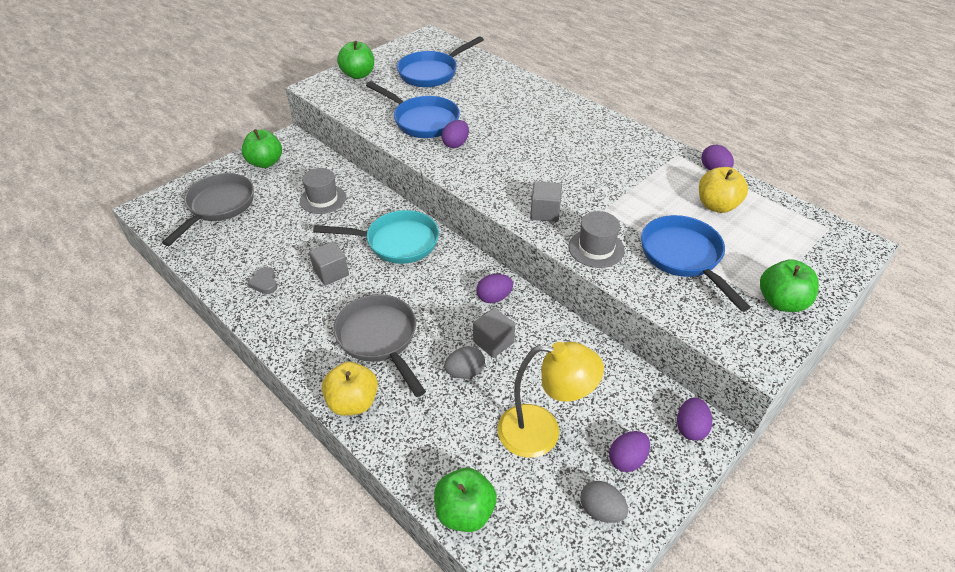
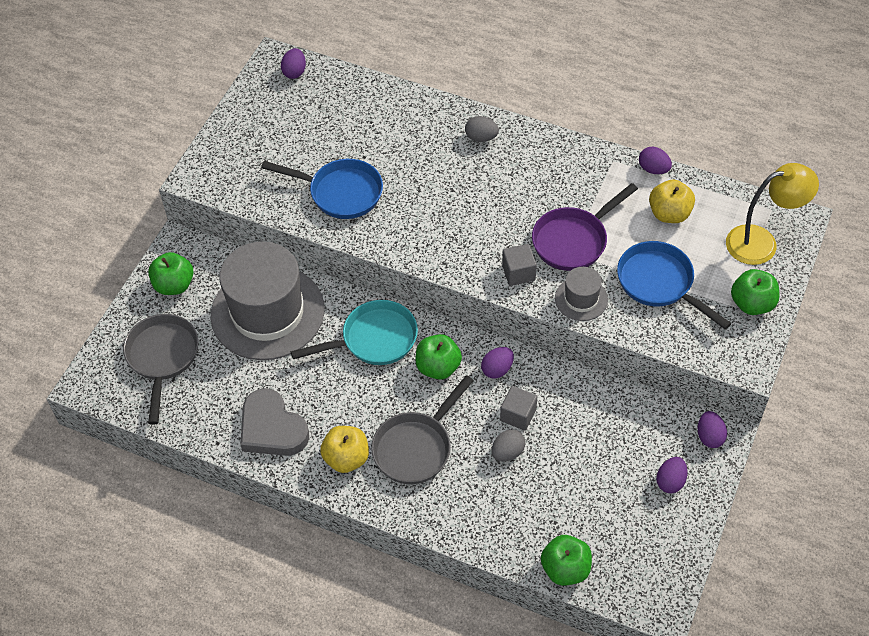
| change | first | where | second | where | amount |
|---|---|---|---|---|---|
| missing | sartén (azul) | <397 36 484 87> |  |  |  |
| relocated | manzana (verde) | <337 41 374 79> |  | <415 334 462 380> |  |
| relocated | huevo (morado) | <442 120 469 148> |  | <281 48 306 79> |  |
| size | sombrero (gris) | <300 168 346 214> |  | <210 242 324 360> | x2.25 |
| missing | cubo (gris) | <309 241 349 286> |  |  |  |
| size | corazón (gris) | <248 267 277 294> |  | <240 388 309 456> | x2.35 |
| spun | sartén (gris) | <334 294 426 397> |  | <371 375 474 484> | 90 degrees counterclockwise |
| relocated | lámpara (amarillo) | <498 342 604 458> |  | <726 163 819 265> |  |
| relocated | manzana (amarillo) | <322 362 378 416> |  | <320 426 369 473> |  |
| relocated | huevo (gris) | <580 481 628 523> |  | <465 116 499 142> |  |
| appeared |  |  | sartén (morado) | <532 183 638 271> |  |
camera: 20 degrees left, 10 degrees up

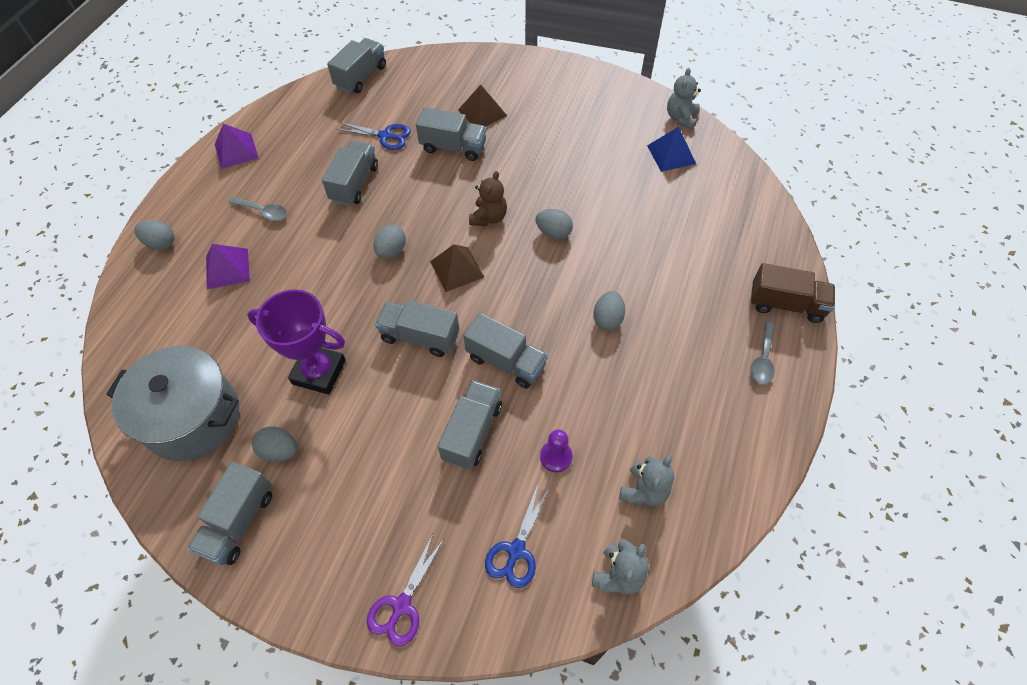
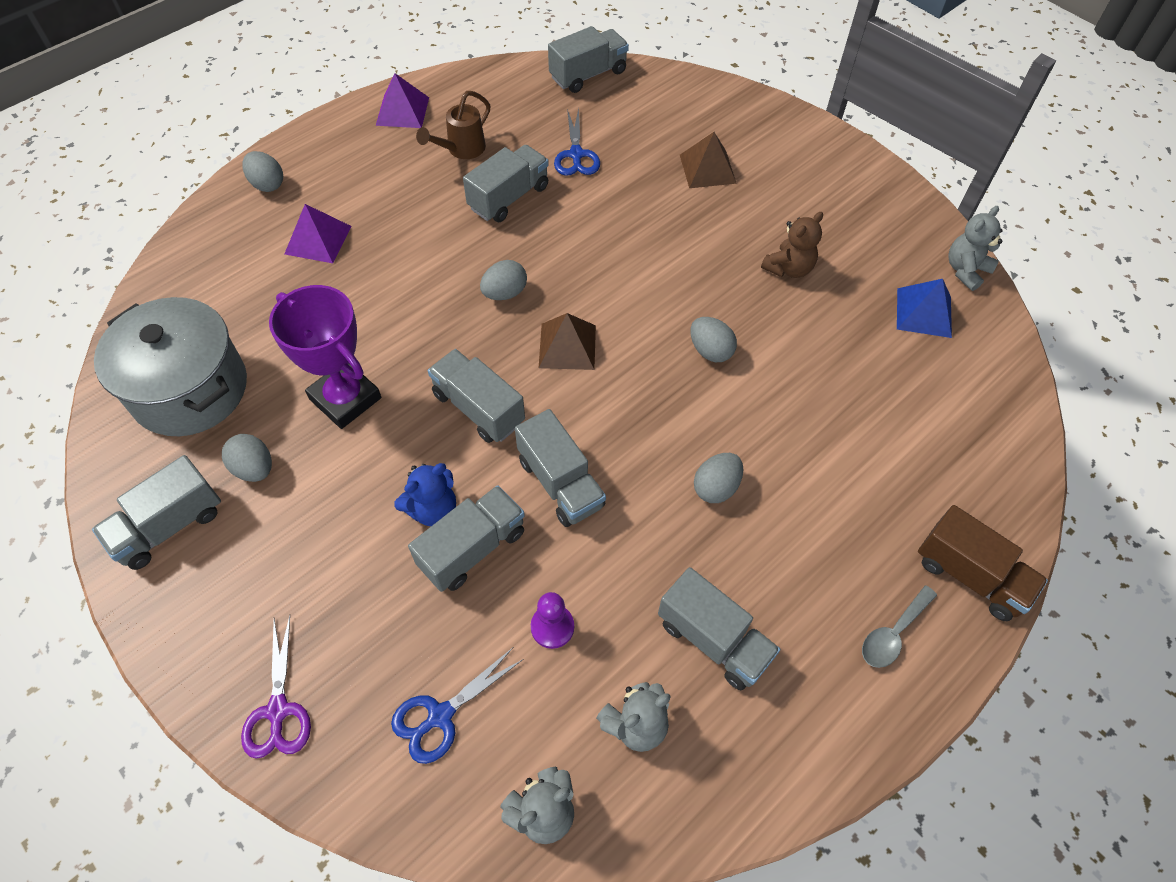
| change | first | where | second | where | amount |
|---|---|---|---|---|---|
| relocated | camión (gris) | <416 107 486 161> |  | <658 567 780 690> |  |
| spun | tijeras (azul) | <336 122 411 150> |  | <554 108 600 176> | 45 degrees clockwise |
| relocated | osito (marrón) | <469 171 507 226> |  | <761 212 823 278> |  |
| missing | cuchara (gris) | <228 197 287 221> |  |  |  |
| spun | tijeras (morado) | <367 534 444 646> |  | <241 615 311 759> | 60 degrees counterclockwise |
| appeared |  |  | regadera (marrón) | <416 91 490 159> |  |
| appeared |  |  | osito (azul) | <394 463 456 526> |  |
camera: 25 degrees right, 0 degrees up

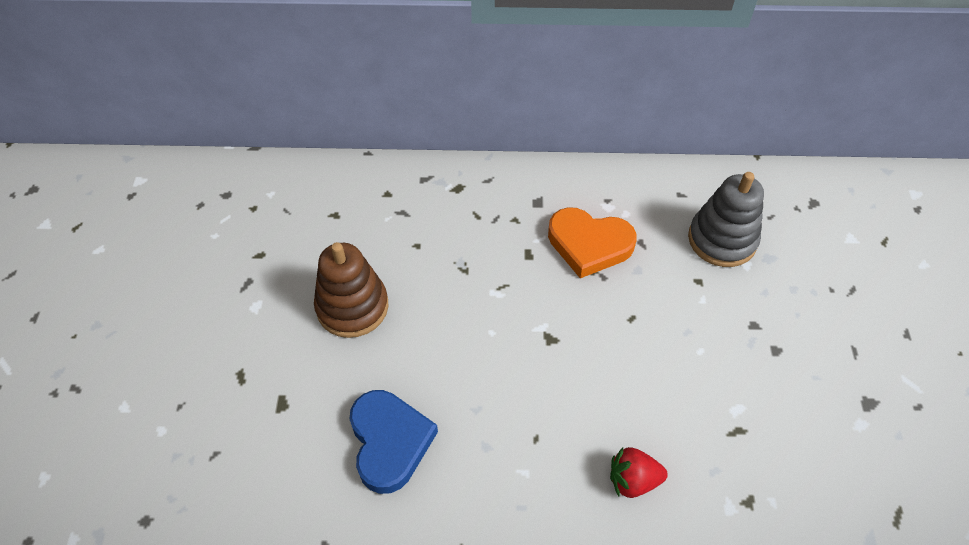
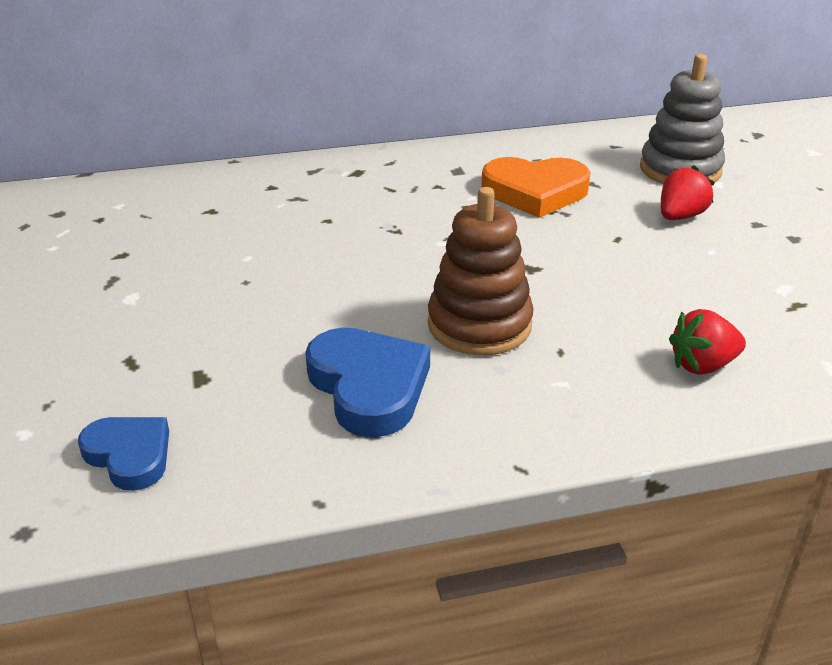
| change | first | where | second | where | amount |
|---|---|---|---|---|---|
| relocated | juguete apilable (marrón) | <314 242 389 338> |  | <428 187 534 356> |  |
| appeared |  |  | fresa (rojo) | <661 165 715 220> |  |
| appeared |  |  | corazón (azul) | <78 417 169 491> |  |
camera: 15 degrees left, 20 degrees down

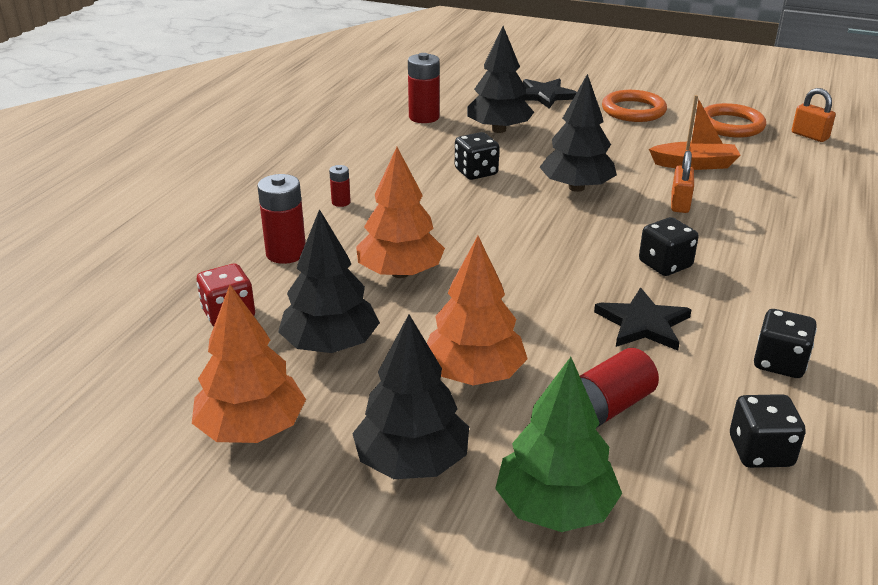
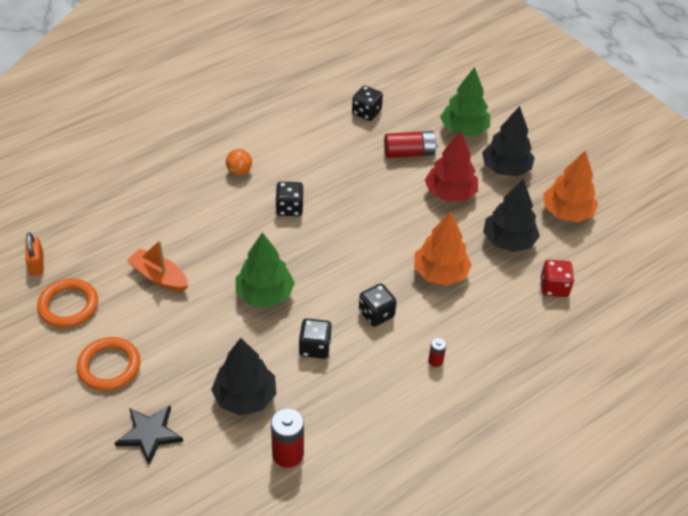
| change | first | where | second | where | amount |
|---|---|---|---|---|---|
| colour | árbol (negro) | <540 74 617 192> | árbol (verde) | <236 232 295 307> |  |
| missing | candado (naranja) | <671 150 694 213> |  |  |  |
| missing | pila (rojo) | <257 174 305 264> |  |  |  |
| colour | árbol (naranja) | <427 236 527 385> | árbol (rojo) | <425 130 478 202> |  |
| missing | estrella (negro) | <594 288 692 350> |  |  |  |
| relocated | dado (negro) | <754 309 817 378> |  | <359 283 397 327> |  |
| appeared |  |  | pelota (naranja) | <226 149 252 175> |  |
camera: 150 degrees left, 15 degrees up

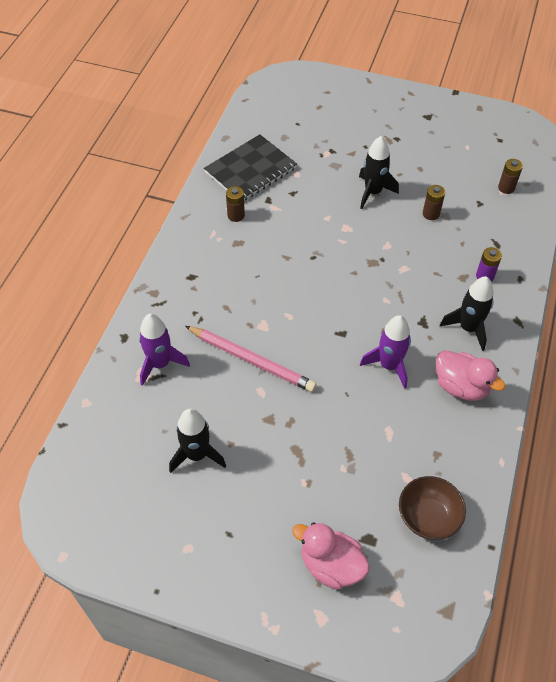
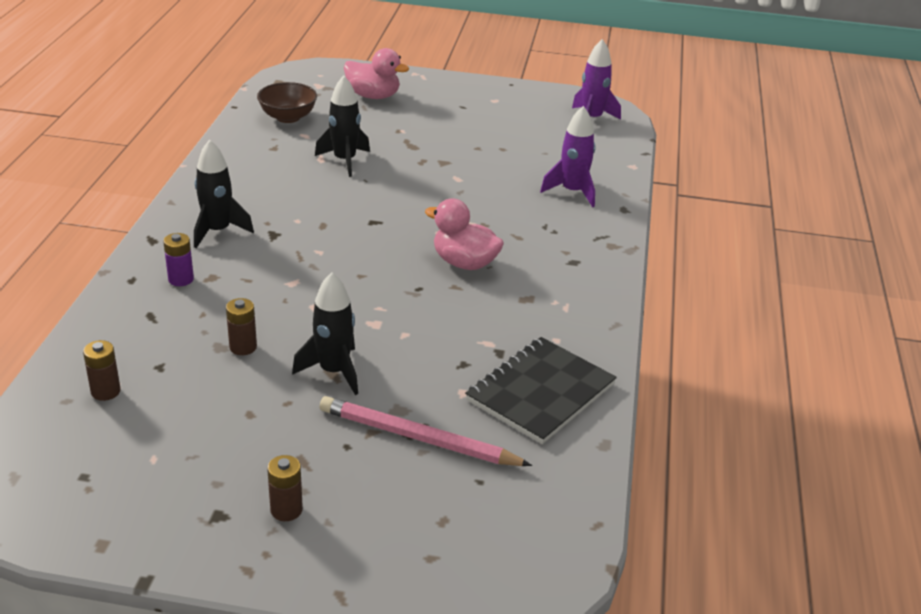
| change | first | where | second | where | amount |
|---|---|---|---|---|---|
| relocated | pila (marrón) | <226 186 245 222> |  | <267 455 303 521> |  |
| relocated | cohete (morado) | <360 315 411 389> |  | <572 39 621 120> |  |
| relocated | lápiz (rosa) | <185 326 317 392> |  | <320 396 532 466> |  |
| relocated | pato (rosa) | <436 350 506 401> |  | <425 198 504 270> |  |
| relocated | cohete (negro) | <169 409 226 473> |  | <315 75 370 177> |  |
camera: 170 degrees right, 20 degrees down

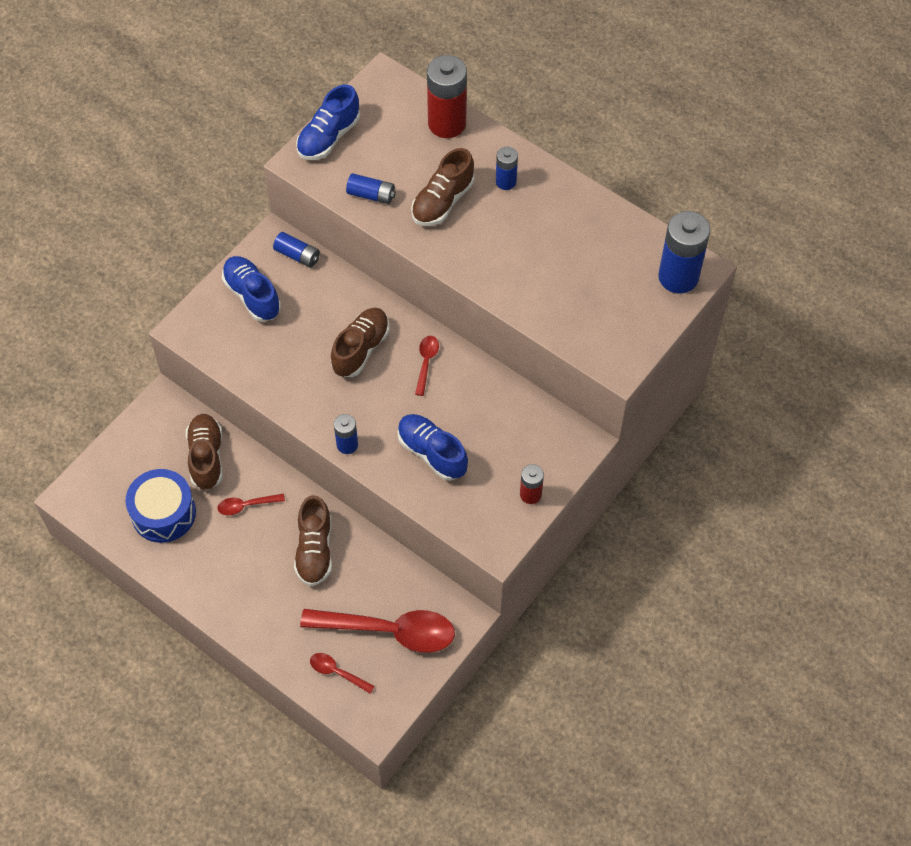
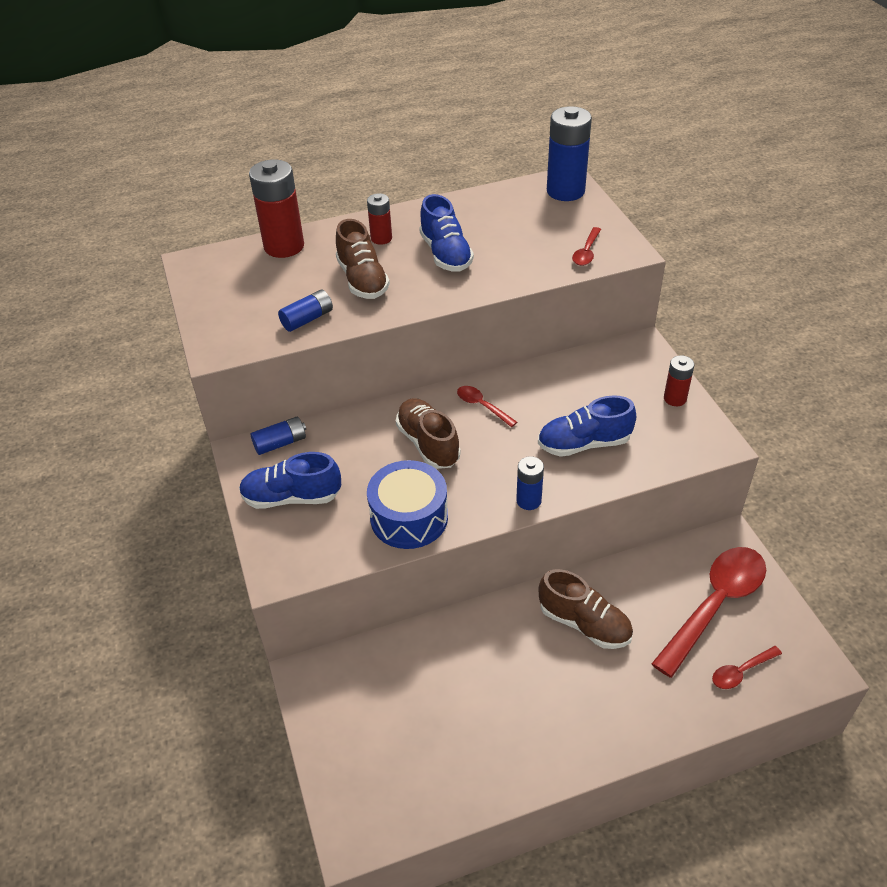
| change | first | where | second | where | amount |
|---|---|---|---|---|---|
| relocated | zapato (azul) | <296 85 360 160> |  | <419 194 474 272> |  |
| colour | pila (azul) | <496 147 518 190> | pila (rojo) | <367 193 392 245> |  |
| missing | zapato (marrón) | <186 414 222 490> |  |  |  |
| relocated | tambor (azul) | <125 469 196 543> |  | <367 460 448 549> |  |
| relocated | cuchara (rojo) | <218 494 285 515> |  | <572 227 601 266> |  |
camera: 55 degrees left, 15 degrees down

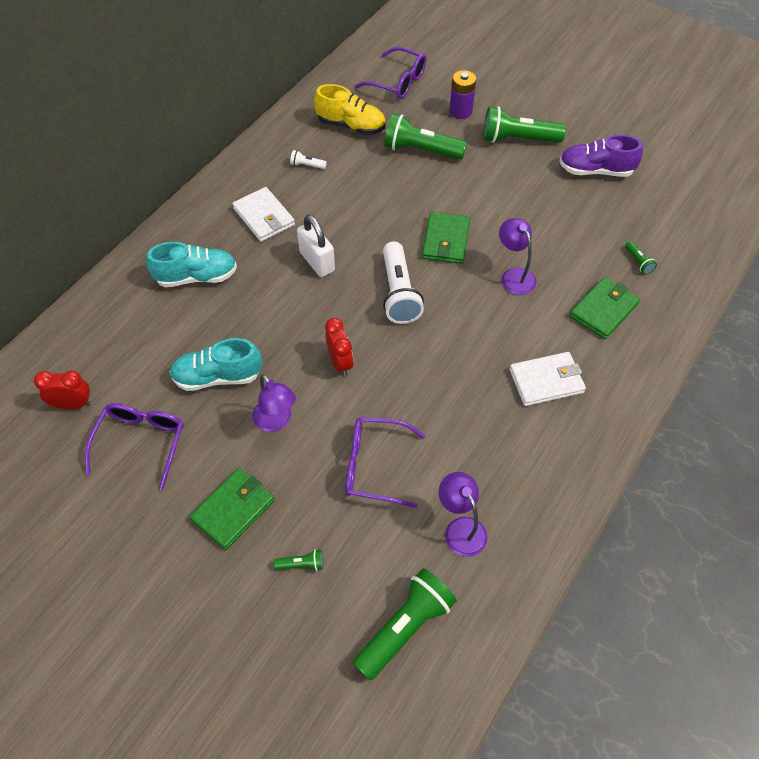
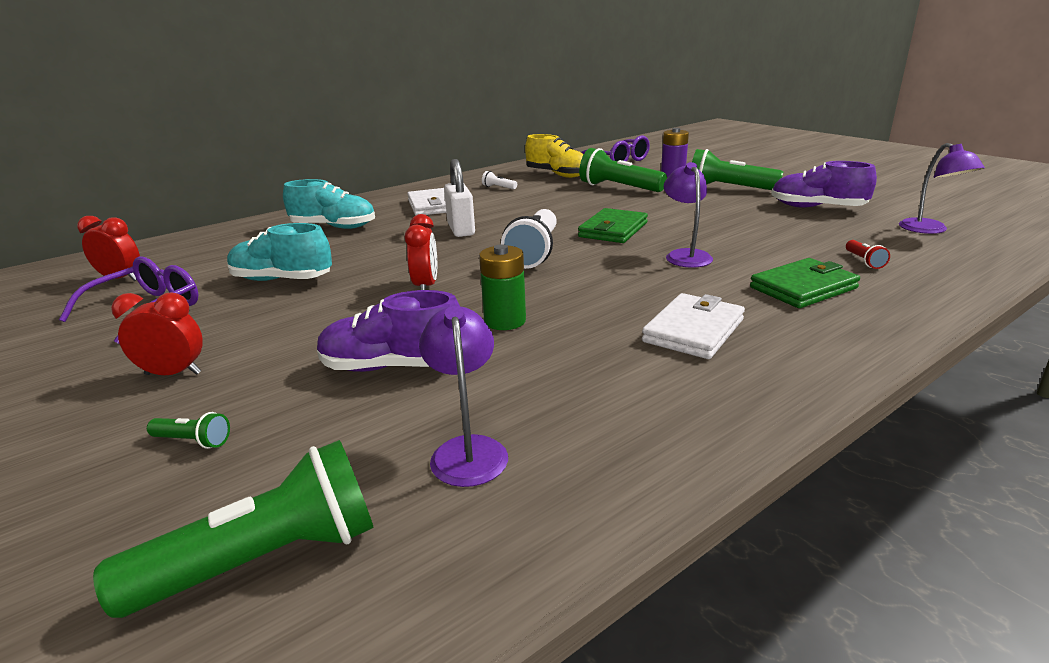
| change | first | where | second | where | amount |
|---|---|---|---|---|---|
| colour | lámpara de mano (verde) | <625 241 657 275> | lámpara de mano (rojo) | <846 240 890 269> |  |
| spun | cartera (blanco) | <509 352 586 406> |  | <642 293 745 359> | 60 degrees counterclockwise |
| relocated | lámpara (morado) | <252 374 296 432> |  | <899 143 985 234> |  |
| exchanged | gafas (morado) | <346 417 425 508> | zapato (morado) | <317 290 460 372> |  |
| exchanged | cartera (verde) | <189 468 275 550> | despertador (rojo) | <111 293 203 375> |  |
| appeared |  |  | pila (verde) | <479 244 526 330> |  |
camera: 20 degrees right, 30 degrees down

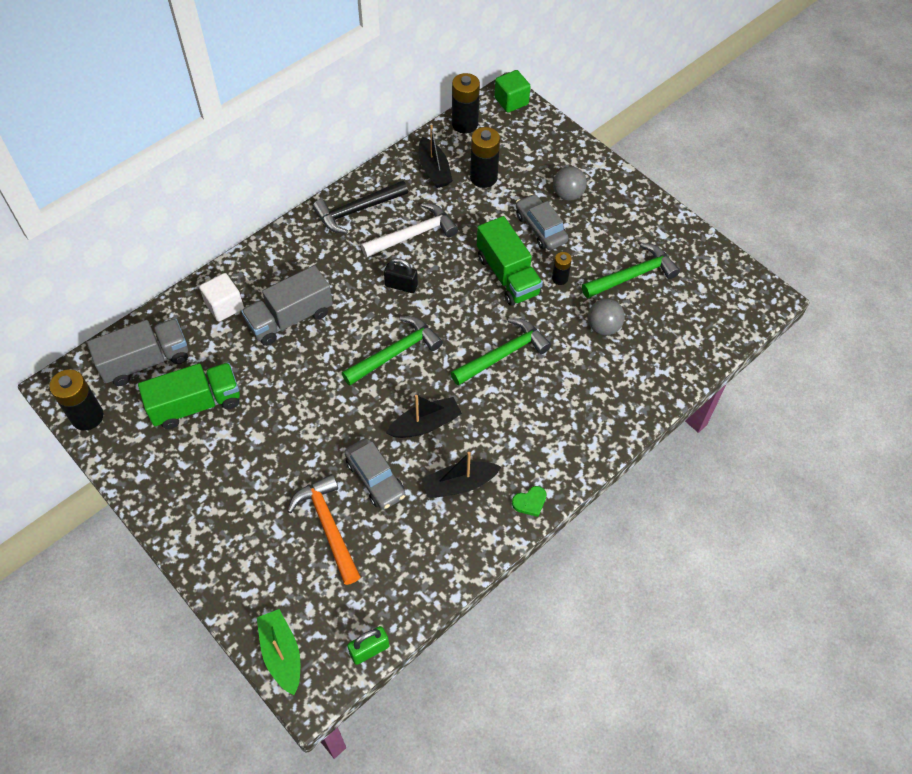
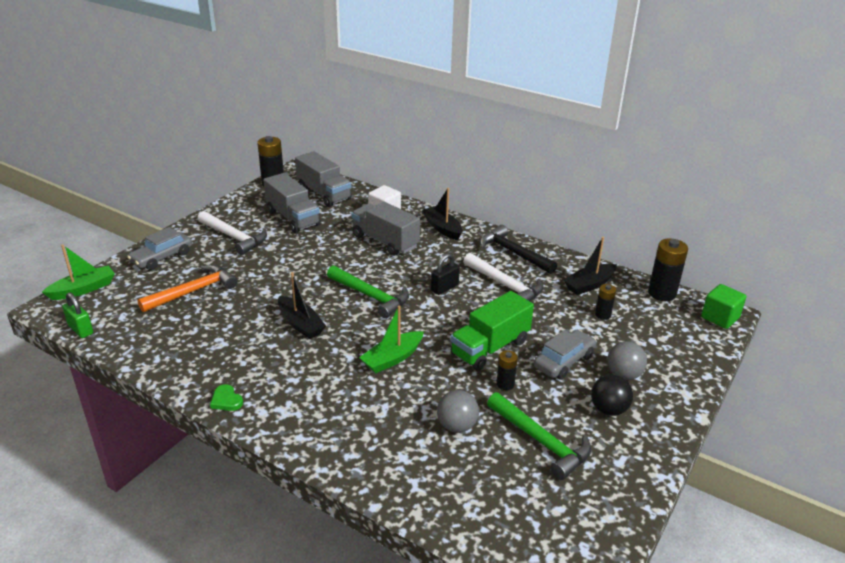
| change | first | where | second | where | amount |
|---|---|---|---|---|---|
| size | pila (negro) | <470 127 500 188> |  | <595 284 616 320> | x0.55 |
| spun | candado (negro) | <384 258 418 293> |  | <431 253 460 295> | 45 degrees clockwise |
| exchanged | martillo (verde) | <451 318 551 386> | barco (verde) | <359 305 424 373> |  |
| colour | camión (verde) | <138 363 240 429> | camión (gris) | <263 173 321 233> |  |
| relocated | coche (gris) | <344 438 406 510> |  | <127 227 192 270> |  |
| relocated | barco (negro) | <421 452 501 498> |  | <422 188 462 240> |  |
| appeared |  |  | martillo (blanco) | <198 211 267 255> |  |
| appeared |  |  | pelota (negro) | <591 375 633 416> |  |
camera: 75 degrees right, 25 degrees down

